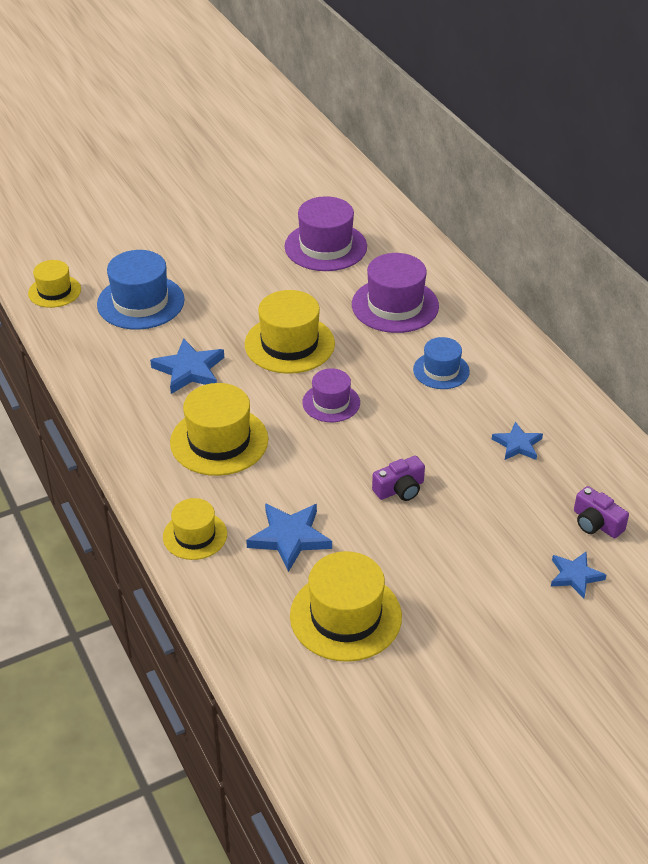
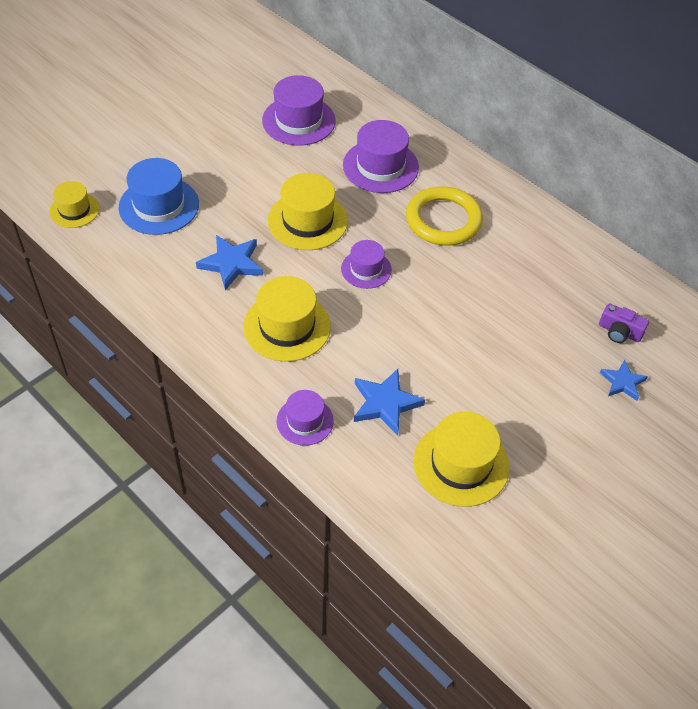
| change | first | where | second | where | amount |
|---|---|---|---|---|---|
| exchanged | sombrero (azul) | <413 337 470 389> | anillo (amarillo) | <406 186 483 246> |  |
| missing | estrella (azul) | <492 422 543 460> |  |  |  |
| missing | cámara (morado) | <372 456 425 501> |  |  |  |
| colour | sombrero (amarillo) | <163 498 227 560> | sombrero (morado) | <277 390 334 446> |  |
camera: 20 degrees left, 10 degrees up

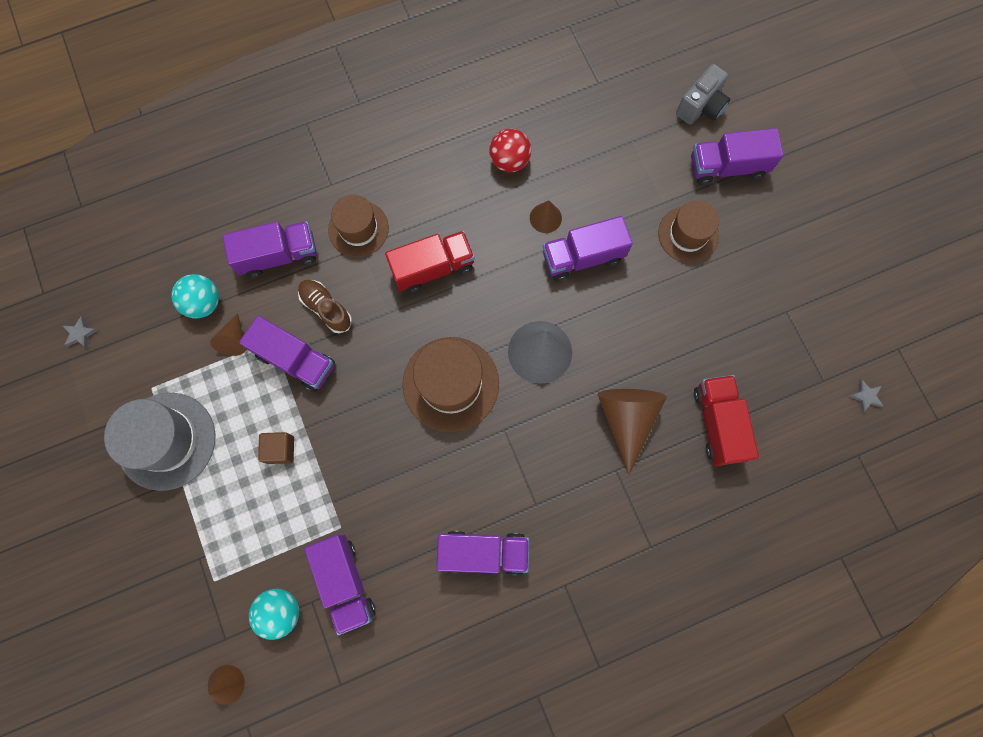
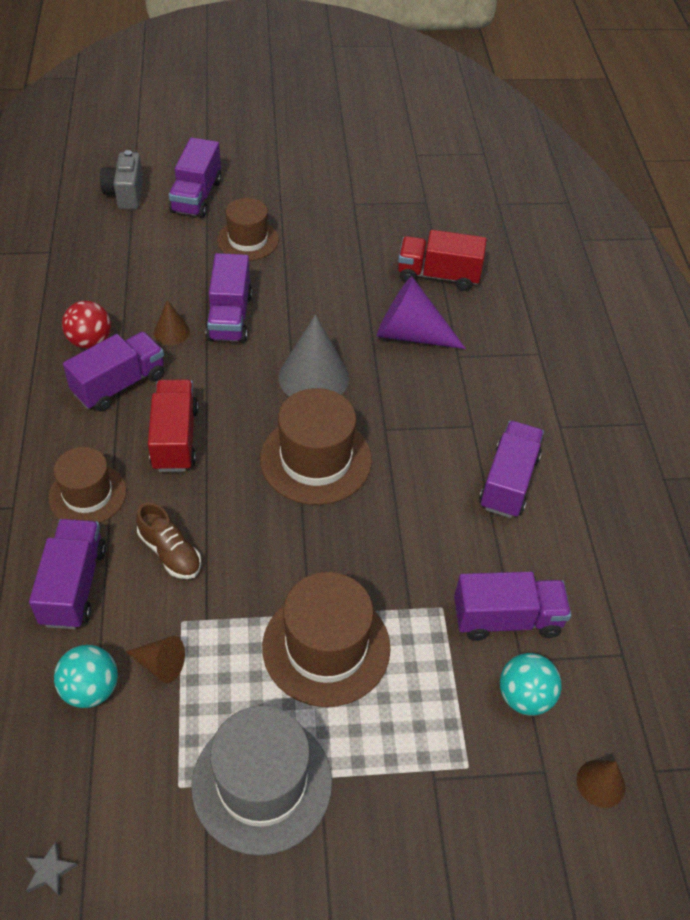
| change | first | where | second | where | amount |
|---|---|---|---|---|---|
| spun | cámara (gris) | <676 64 730 125> |  | <100 150 143 209> | 150 degrees counterclockwise |
| spun | zapato (marrón) | <298 280 352 333> |  | <136 502 201 579> | 105 degrees counterclockwise |
| relocated | camión (morado) | <239 315 335 392> |  | <63 332 164 412> |  |
| missing | estrella (gris) | <848 379 884 413> |  |  |  |
| colour | cono (marrón) | <597 389 667 476> | cono (morado) | <377 276 466 349> |  |
| exchanged | cubo (marrón) | <258 432 294 464> | sombrero (marrón) | <262 572 391 707> |  |
camera: 75 degrees left, 25 degrees down

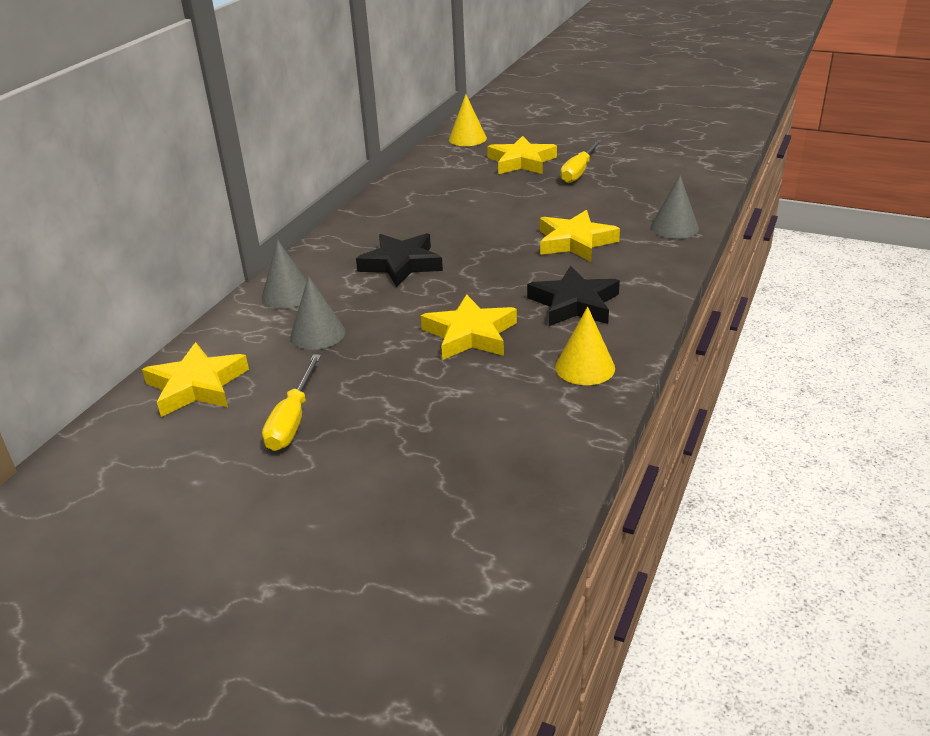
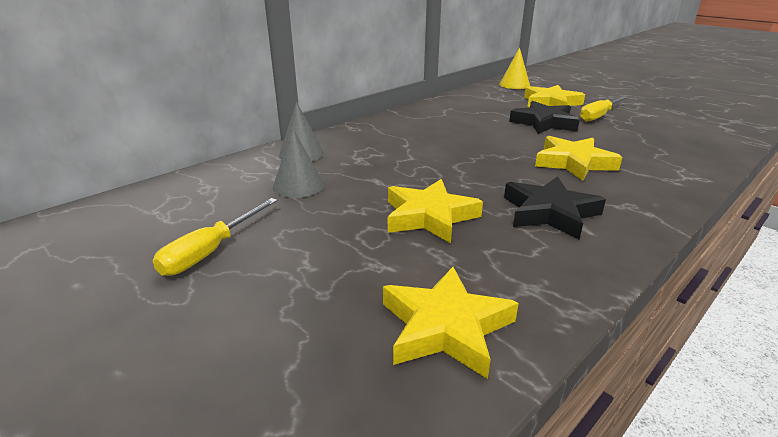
| change | first | where | second | where | amount |
|---|---|---|---|---|---|
| missing | cono (gris) | <651 175 699 239> |  |  |  |
| relocated | estrella (negro) | <356 233 443 287> |  | <509 101 580 134> |  |
| missing | cono (amarillo) | <555 307 615 385> |  |  |  |
| relocated | estrella (amarillo) | <142 342 249 417> |  | <383 267 519 379> |  |
camera: 20 degrees right, 5 degrees down

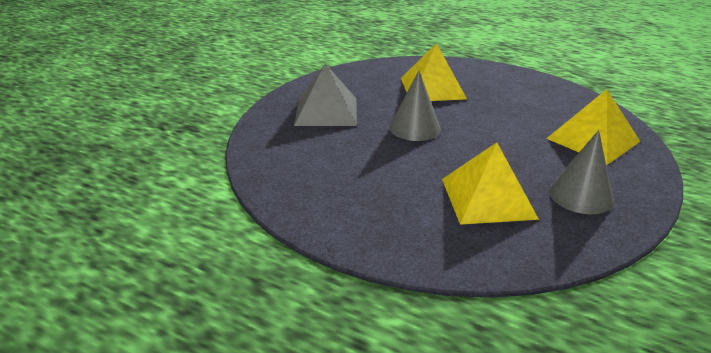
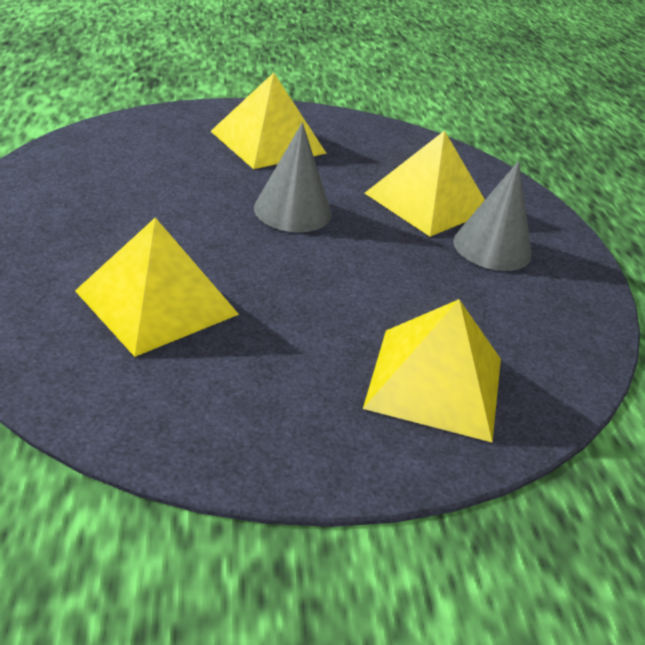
| change | first | where | second | where | amount |
|---|---|---|---|---|---|
| colour | pirámide (gris) | <294 64 357 126> | pirámide (amarillo) | <211 73 327 169> |  |
| relocated | cono (gris) | <549 130 614 214> |  | <453 161 532 271> |  |
camera: 50 degrees right, 5 degrees up

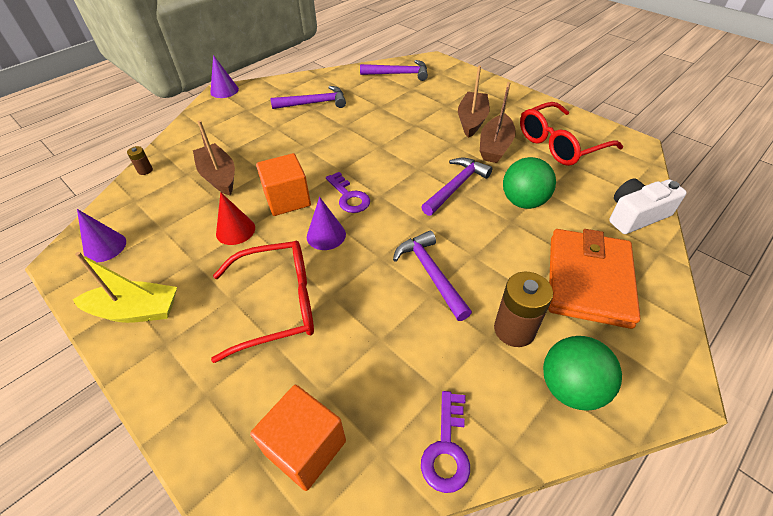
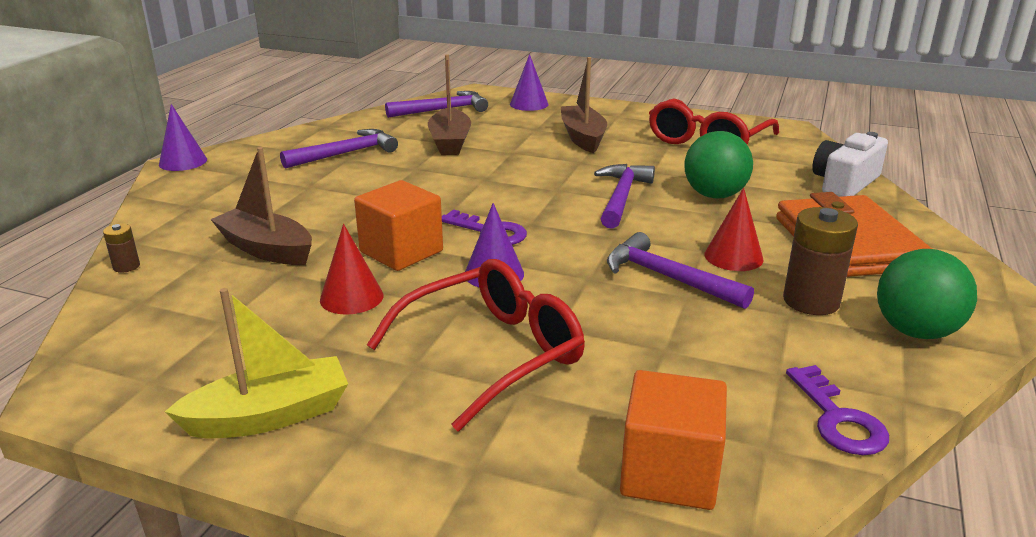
| change | first | where | second | where | amount |
|---|---|---|---|---|---|
| relocated | barco (marrón) | <480 82 516 163> |  | <428 55 471 155> |  |
| relocated | cono (morado) | <77 209 126 262> |  | <510 54 549 111> |  |
| appeared |  |  | cono (rojo) | <704 188 763 271> |  |
camera: 25 degrees left, 20 degrees down

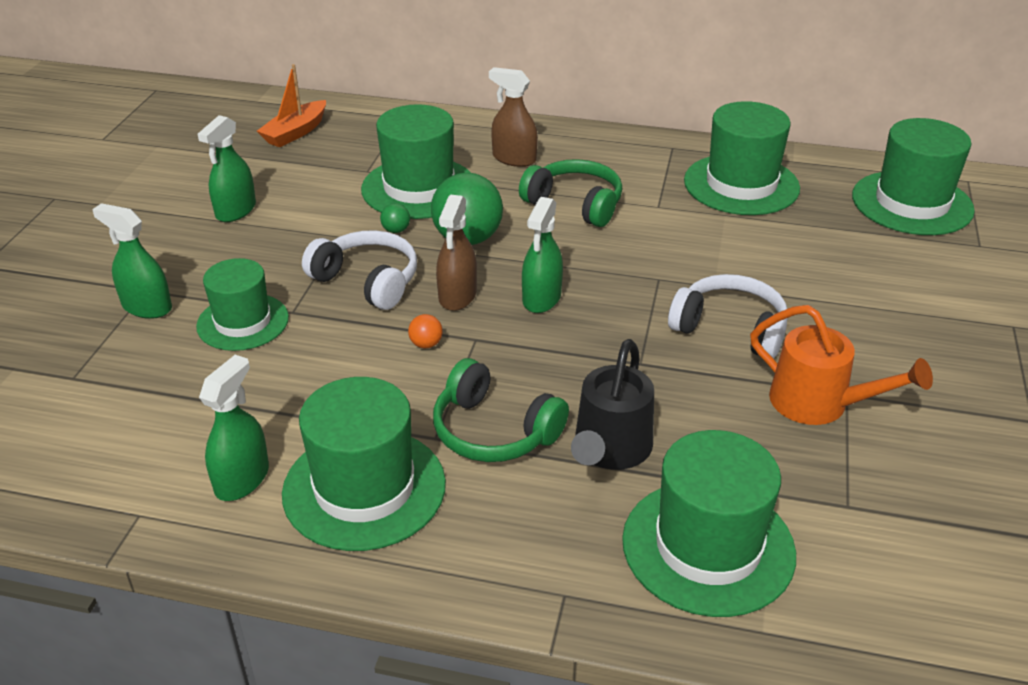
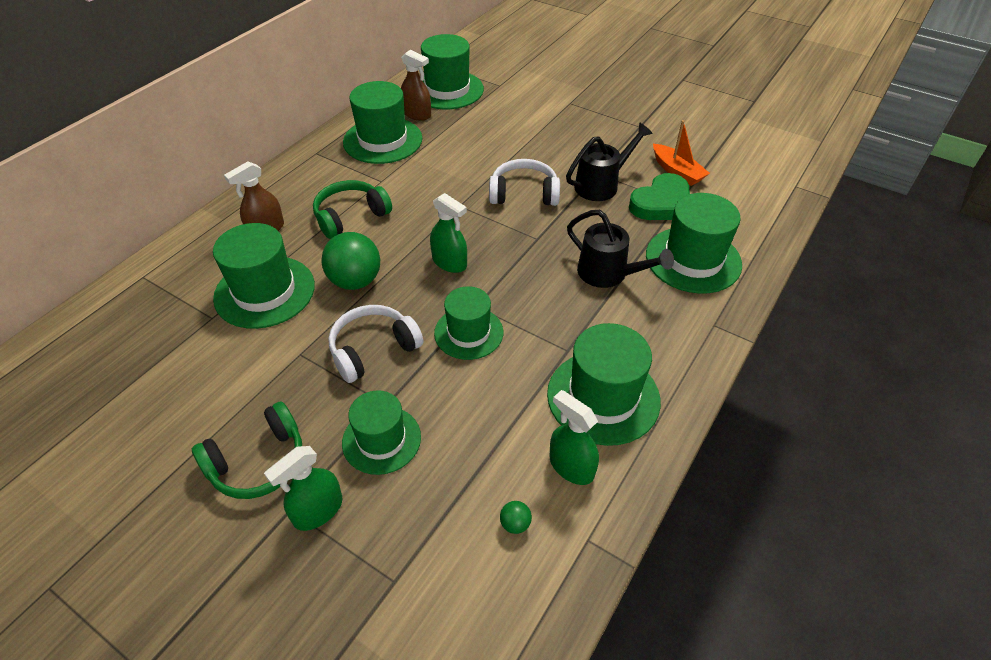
| change | first | where | second | where | amount |
|---|---|---|---|---|---|
| relocated | barco (naranja) | <257 64 326 148> |  | <653 120 710 186> |  |
| missing | pulverizador (verde) | <198 115 256 222> |  |  |  |
| relocated | pulverizador (marrón) | <436 195 477 311> |  | <401 50 431 121> |  |
| relocated | pelota (verde) | <380 203 410 233> |  | <500 501 532 534> |  |
| spun | auriculares (blanco) | <668 274 788 359> |  | <489 159 560 206> | 45 degrees clockwise |
| colour | regadera (naranja) | <750 305 933 425> | regadera (negro) | <566 122 652 201> |  |
| exchanged | pelota (naranja) | <408 314 443 348> | sombrero (verde) | <434 286 503 360> |  |
| relocated | auriculares (verde) | <433 358 569 462> |  | <192 401 302 499> |  |
| appeared |  |  | corazón (verde) | <629 173 690 220> |  |
camera: 70 degrees left, 10 degrees up

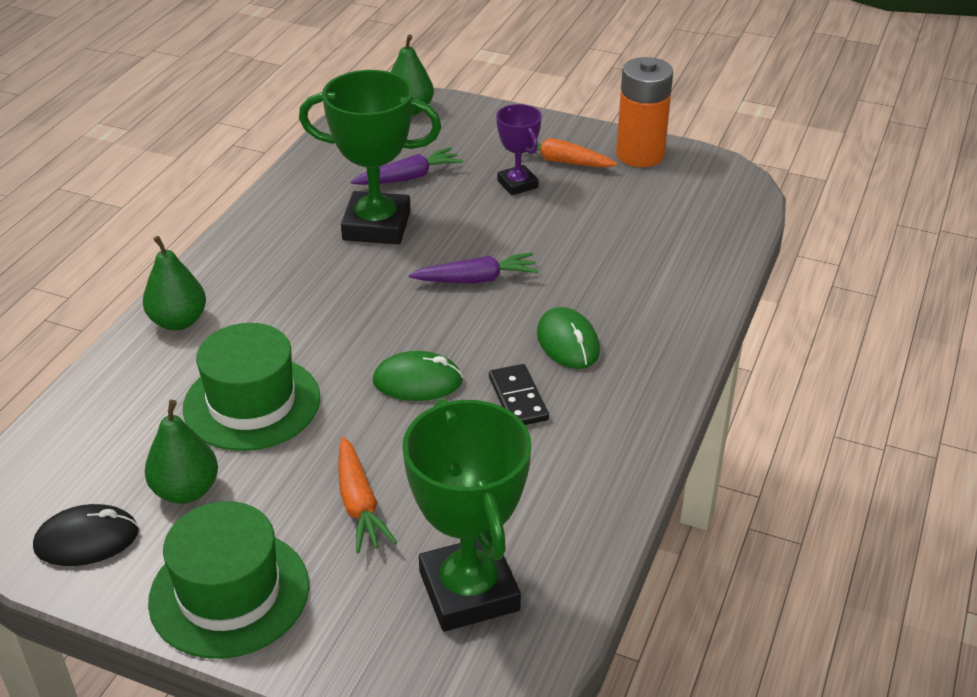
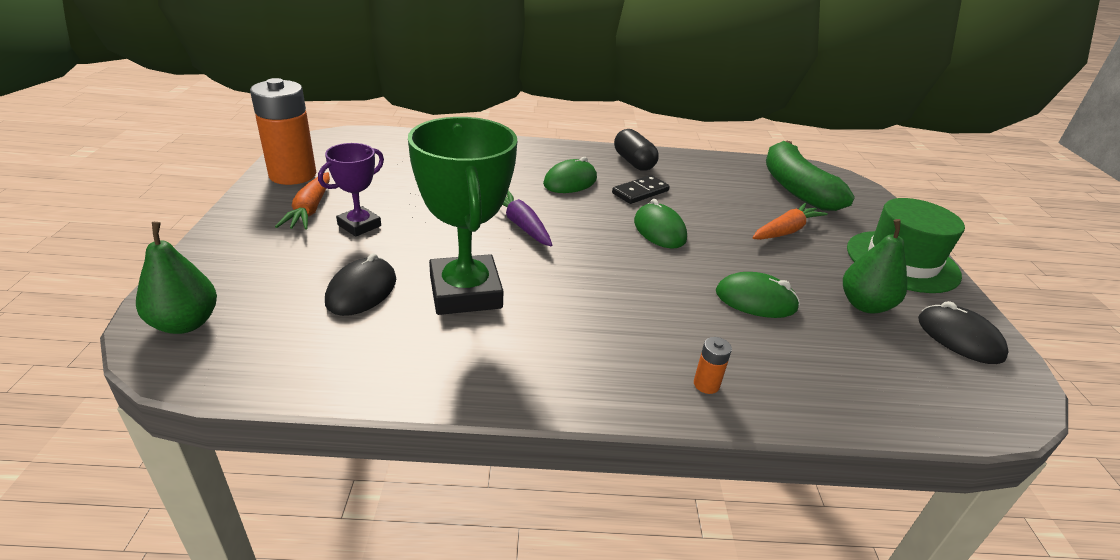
| change | first | where | second | where | amount |
|---|---|---|---|---|---|
| exchanged | zanahoria (morado) | <350 147 463 185> | ratón (negro) | <325 253 396 316> |  |
| exchanged | pera (verde) | <143 236 206 330> | pila (naranja) | <694 337 732 394> |  |
| exchanged | sombrero (verde) | <183 323 320 451> | ratón (verde) | <716 272 800 318> |  |
| exchanged | trofeo (verde) | <402 398 531 631> | plátano (verde) | <766 140 855 211> |  |
| appeared |  |  | cápsula (negro) | <614 129 659 171> |  |
camera: 115 degrees left, 5 degrees down

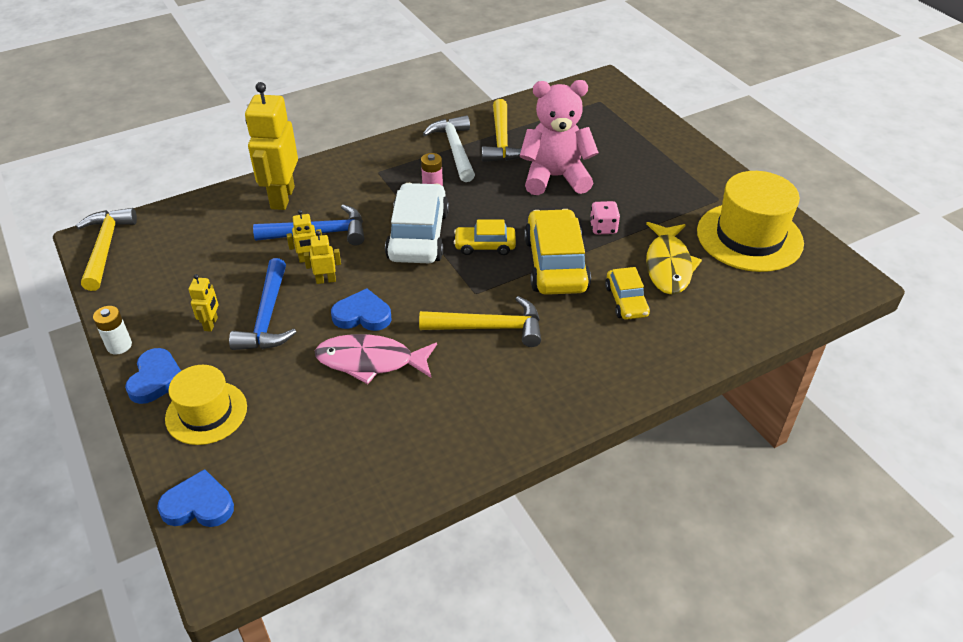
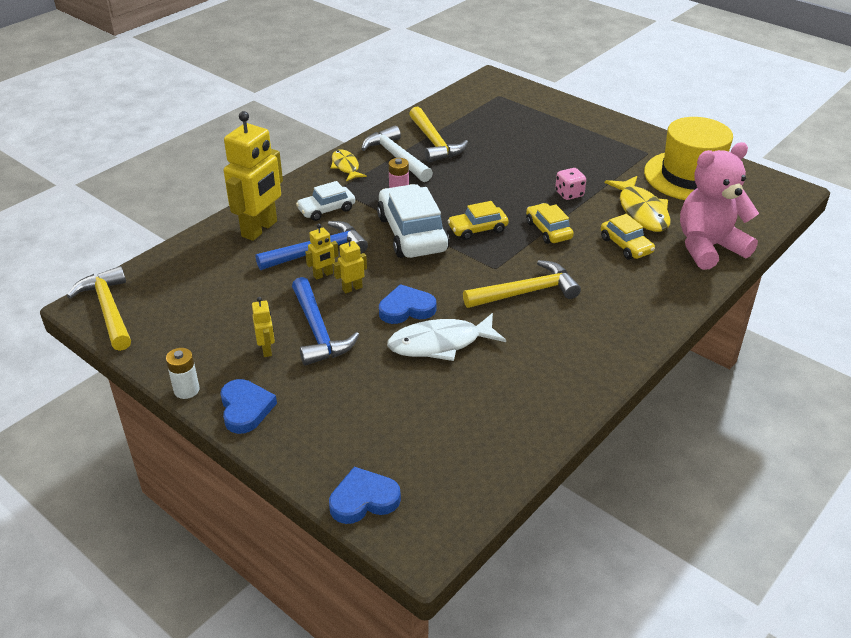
| change | first | where | second | where | amount |
|---|---|---|---|---|---|
| relocated | osito (rosa) | <519 80 599 195> |  | <680 142 759 270> |  |
| spun | robot (amarillo) | <245 82 298 210> |  | <224 111 283 241> | 135 degrees counterclockwise |
| size | coche (amarillo) | <524 209 591 295> |  | <526 203 574 244> | x0.55 |
| colour | pez (rosa) | <315 334 437 384> | pez (blanco) | <387 313 506 361> |  |
| missing | sombrero (amarillo) | <165 365 247 445> |  |  |  |
| appeared |  |  | pez (amarillo) | <331 149 367 181> |  |
| appeared |  |  | coche (blanco) | <296 181 355 221> |  |
camera: 20 degrees left, 5 degrees down

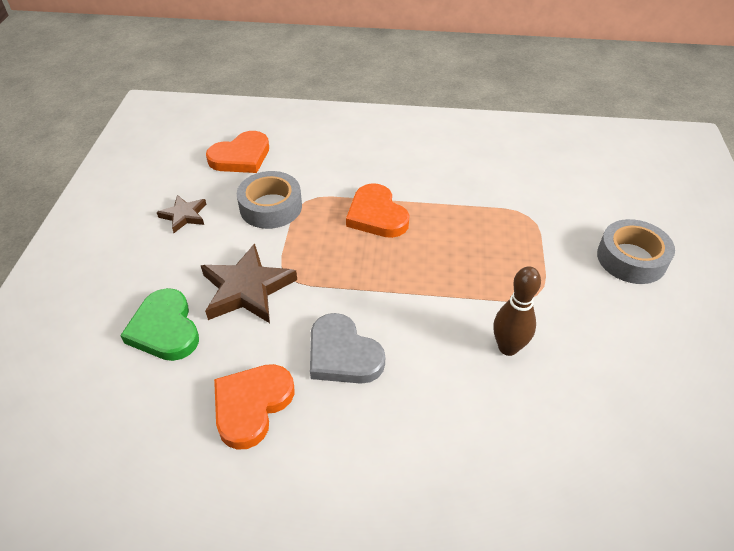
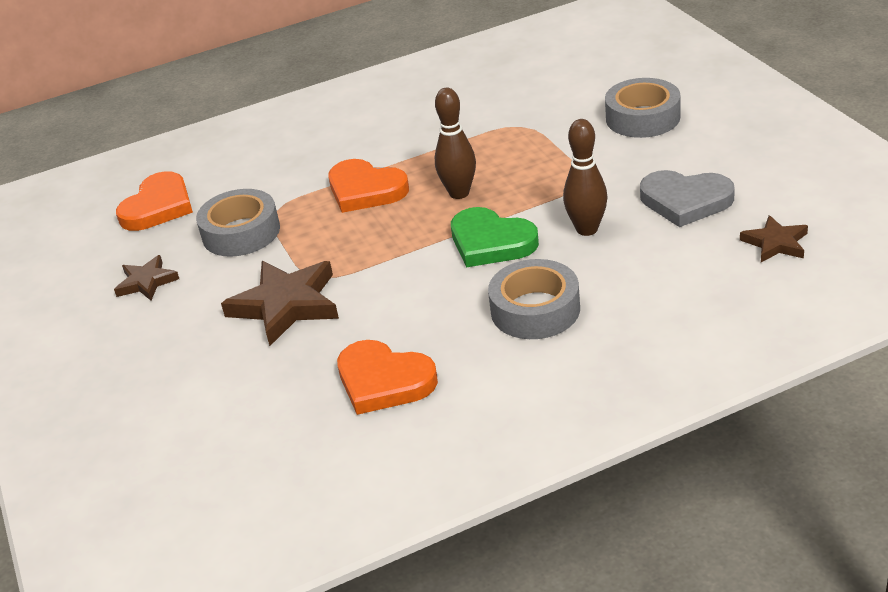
| change | first | where | second | where | amount |
|---|---|---|---|---|---|
| relocated | corazón (verde) | <120 288 199 361> |  | <451 207 539 268> |  |
| relocated | corazón (gris) | <310 313 385 384> |  | <640 170 735 227> |  |
| spun | corazón (naranja) | <214 364 294 450> |  | <337 340 438 415> | 60 degrees counterclockwise |
| appeared |  |  | bolo (marrón) | <435 88 476 199> |  |
| appeared |  |  | estrella (marrón) | <740 215 808 262> |  |
| appeared |  |  | cinta adhesiva (gris) | <488 259 580 339> |  |
camera: 25 degrees left, 10 degrees down

